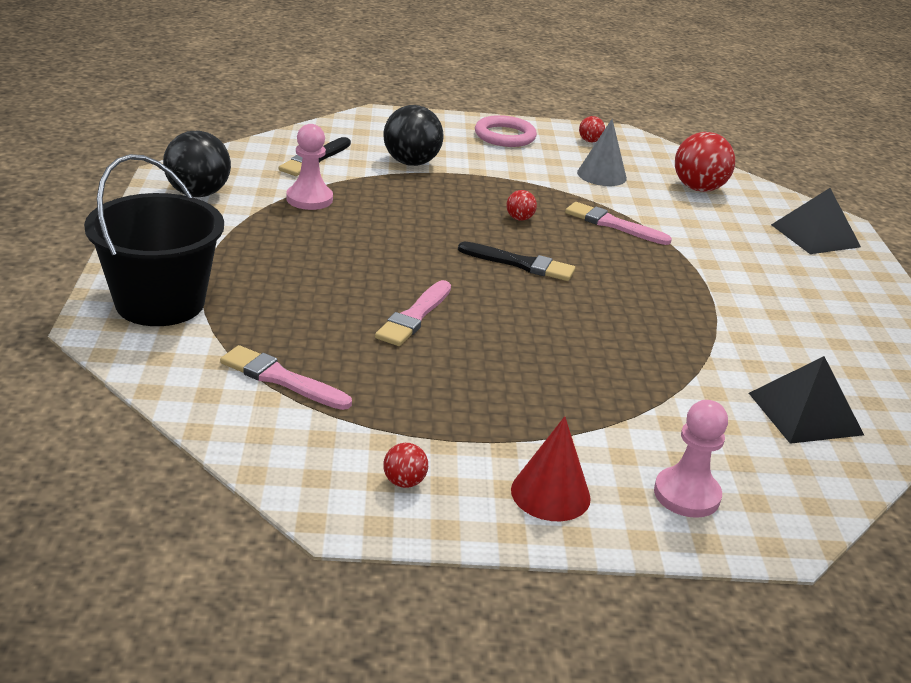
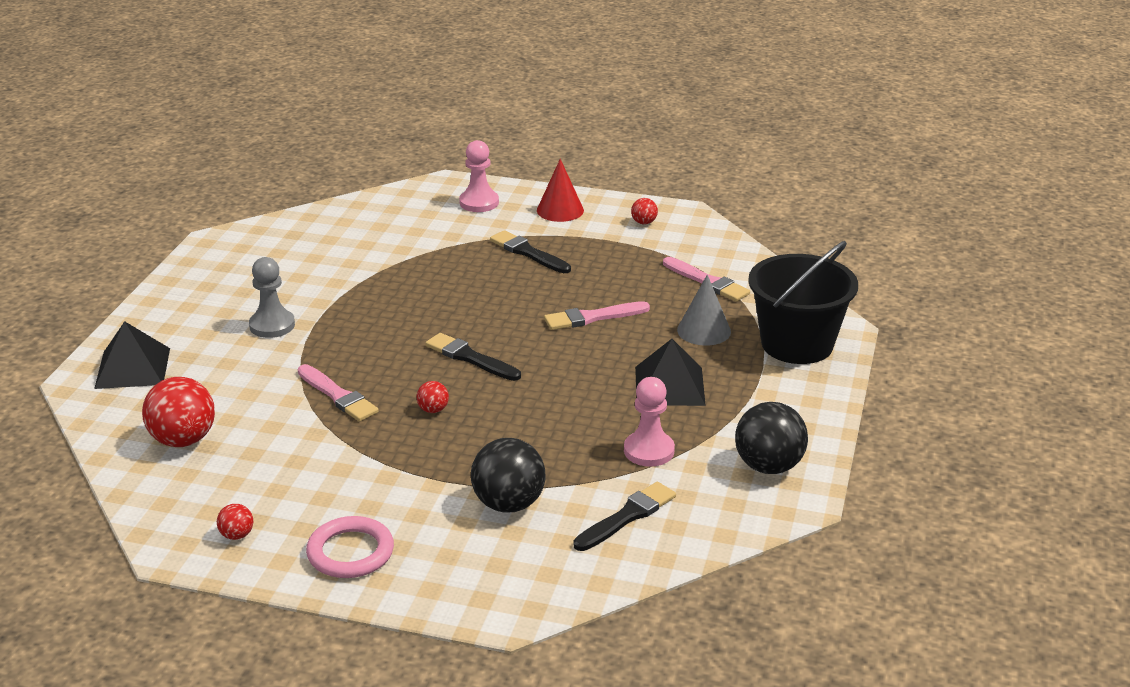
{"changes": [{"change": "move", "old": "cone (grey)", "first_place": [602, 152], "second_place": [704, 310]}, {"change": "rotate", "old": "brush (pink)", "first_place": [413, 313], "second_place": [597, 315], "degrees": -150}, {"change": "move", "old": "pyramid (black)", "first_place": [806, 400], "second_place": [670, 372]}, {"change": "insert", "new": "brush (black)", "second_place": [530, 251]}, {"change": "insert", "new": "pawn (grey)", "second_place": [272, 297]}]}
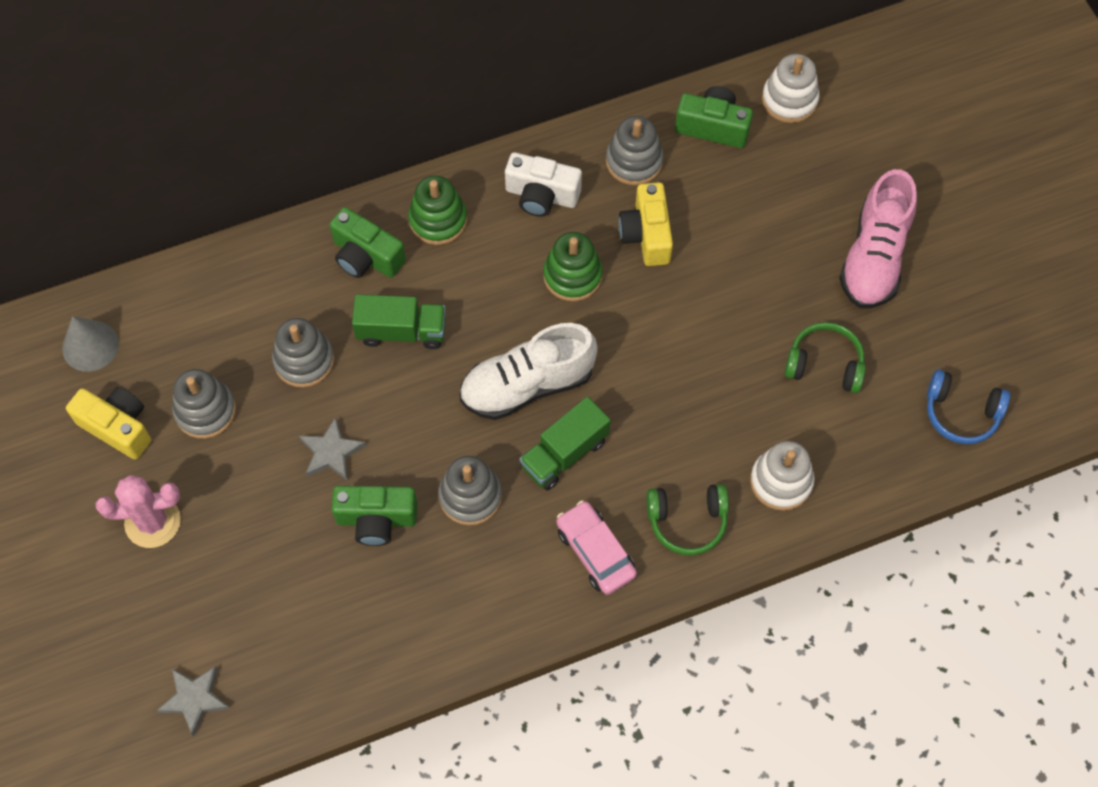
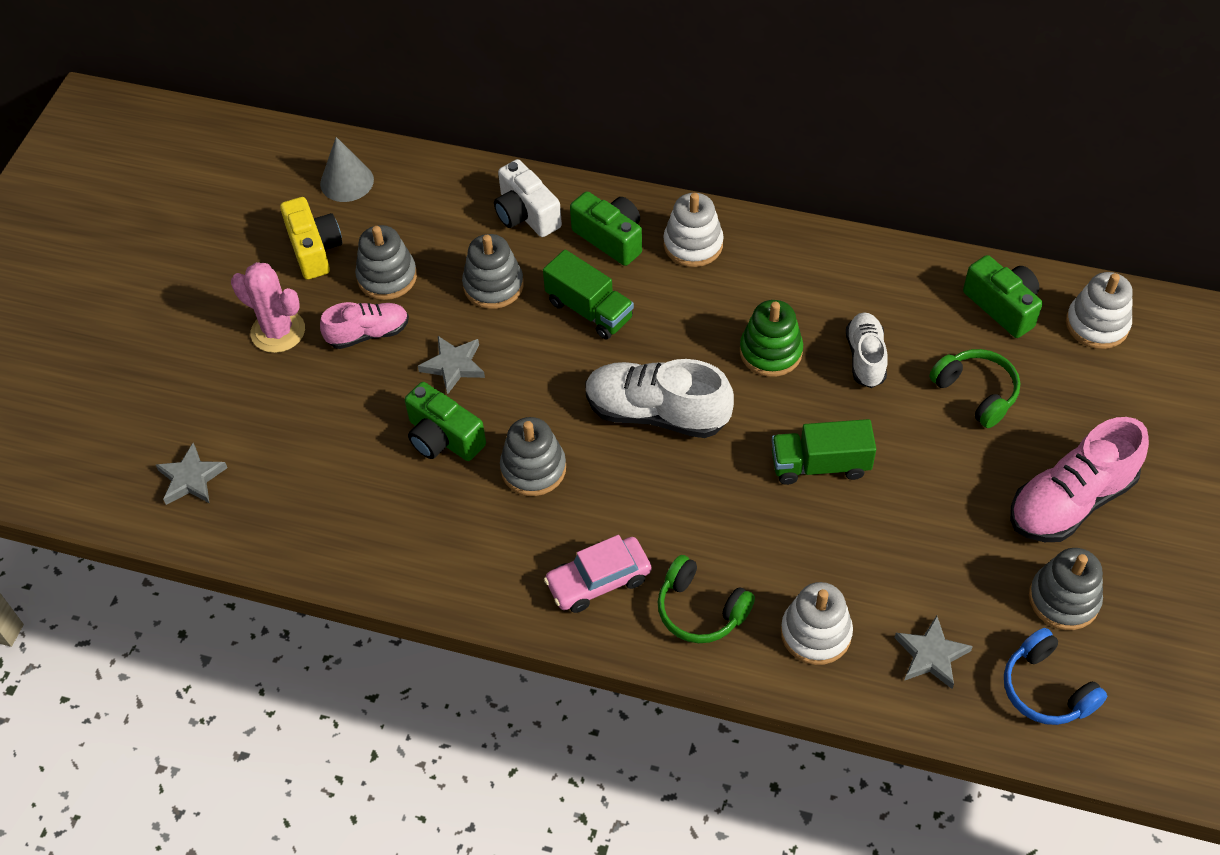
{"changes": [{"change": "move", "old": "stacking toy (grey)", "first_place": [635, 151], "second_place": [1066, 589]}, {"change": "move", "old": "camera (white)", "first_place": [543, 184], "second_place": [528, 198]}, {"change": "recolor", "old": "stacking toy (green)", "new": "stacking toy (white)", "first_place": [437, 210], "second_place": [693, 230]}, {"change": "replace", "old": "camera (yellow)", "new": "shoe (white)", "first_place": [645, 224], "second_place": [867, 350]}, {"change": "rotate", "old": "camera (green)", "first_place": [368, 242], "second_place": [606, 228], "degrees": 150}, {"change": "move", "old": "headphones (green)", "first_place": [825, 357], "second_place": [974, 388]}, {"change": "move", "old": "truck (green)", "first_place": [565, 443], "second_place": [824, 452]}, {"change": "rotate", "old": "car (pink)", "first_place": [596, 547], "second_place": [597, 574], "degrees": -120}, {"change": "insert", "new": "shoe (pink)", "second_place": [364, 325]}, {"change": "insert", "new": "star (grey)", "second_place": [934, 652]}]}
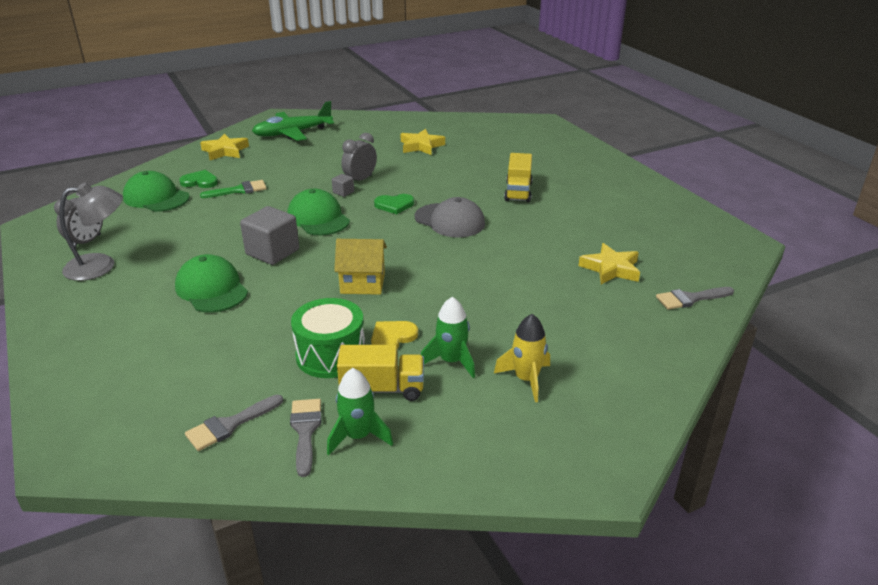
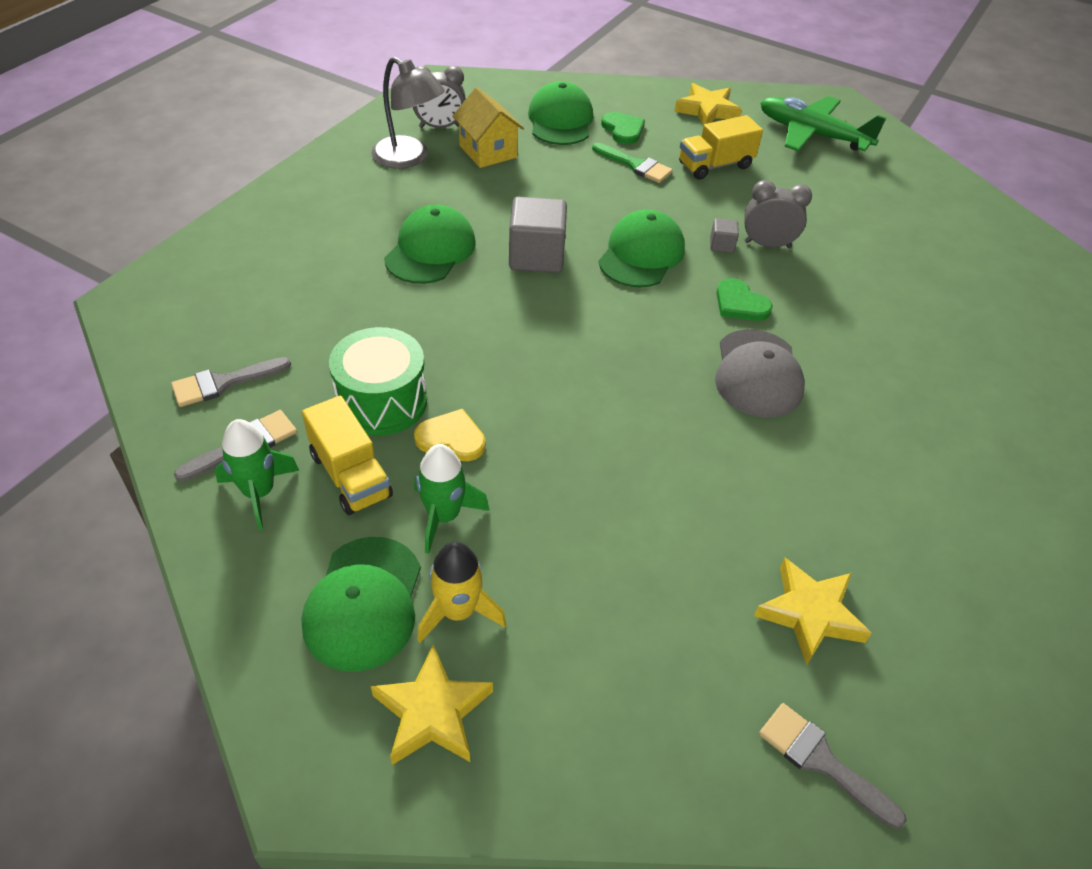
{"changes": [{"change": "move", "old": "star (yellow)", "first_place": [423, 142], "second_place": [432, 705]}, {"change": "move", "old": "truck (yellow)", "first_place": [518, 178], "second_place": [721, 147]}, {"change": "move", "old": "house (yellow)", "first_place": [360, 267], "second_place": [488, 127]}, {"change": "rotate", "old": "brush (grey)", "first_place": [234, 423], "second_place": [231, 382], "degrees": -45}, {"change": "insert", "new": "cap (green)", "second_place": [361, 604]}]}
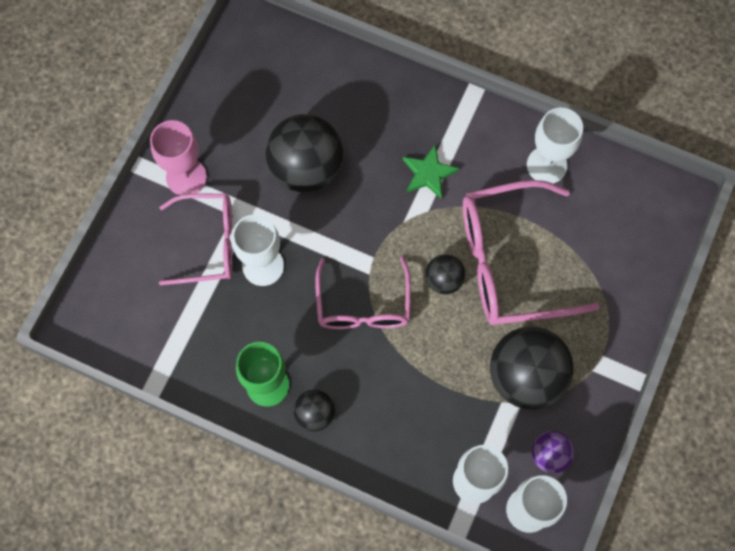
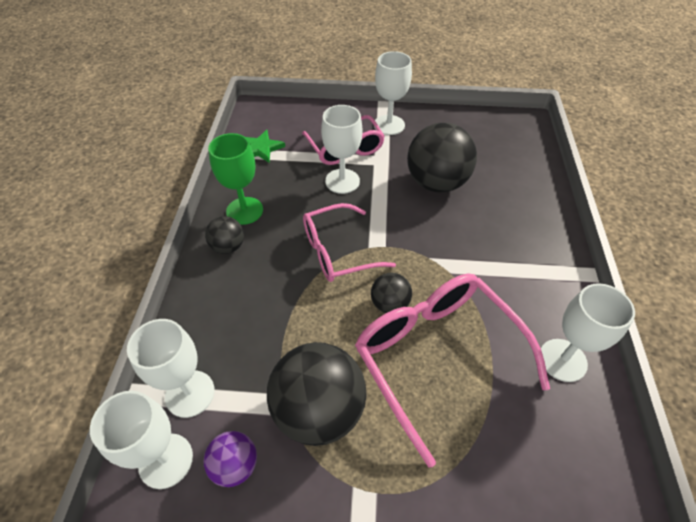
{"changes": [{"change": "recolor", "old": "goblet (pink)", "new": "goblet (white)", "first_place": [178, 157], "second_place": [393, 93]}, {"change": "move", "old": "star (green)", "first_place": [431, 172], "second_place": [265, 146]}]}
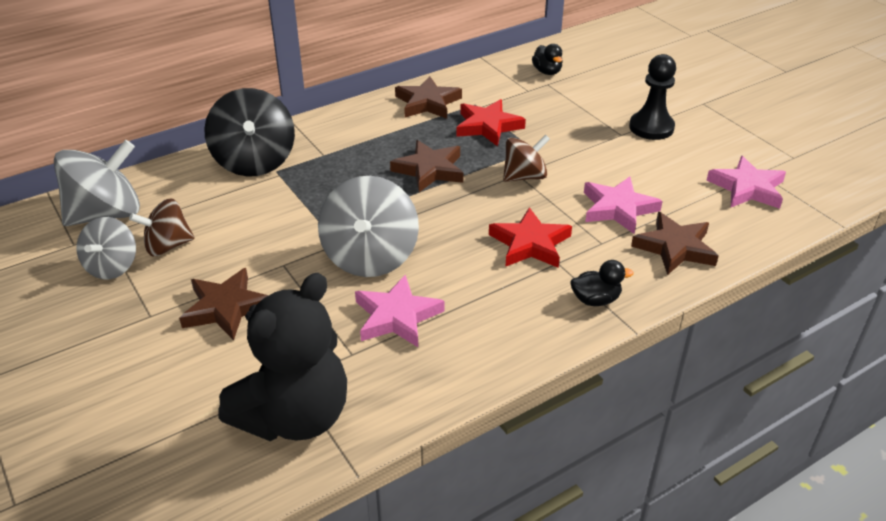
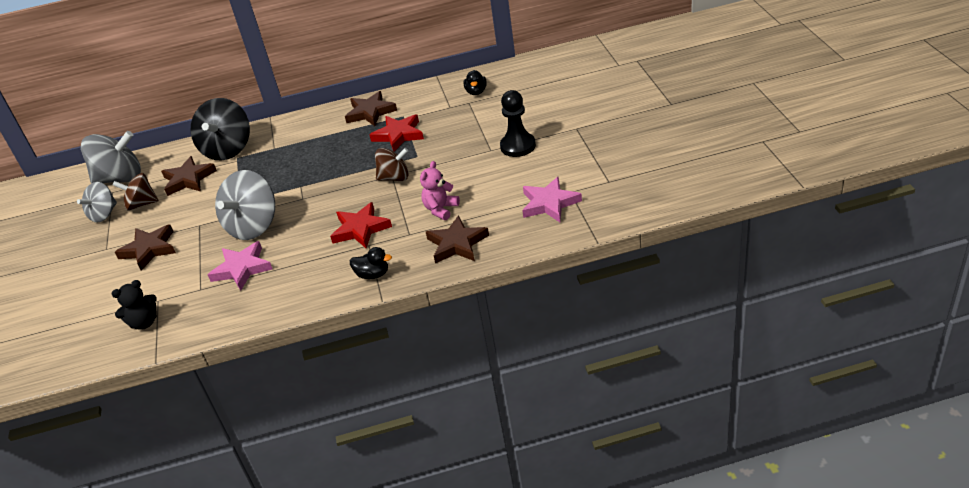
{"changes": [{"change": "move", "old": "star (brown)", "first_place": [426, 166], "second_place": [189, 176]}, {"change": "replace", "old": "star (pink)", "new": "teddy bear (pink)", "first_place": [623, 205], "second_place": [440, 190]}, {"change": "resize", "old": "teddy bear (black)", "first_place": [282, 357], "second_place": [134, 305], "factor": 0.5}]}
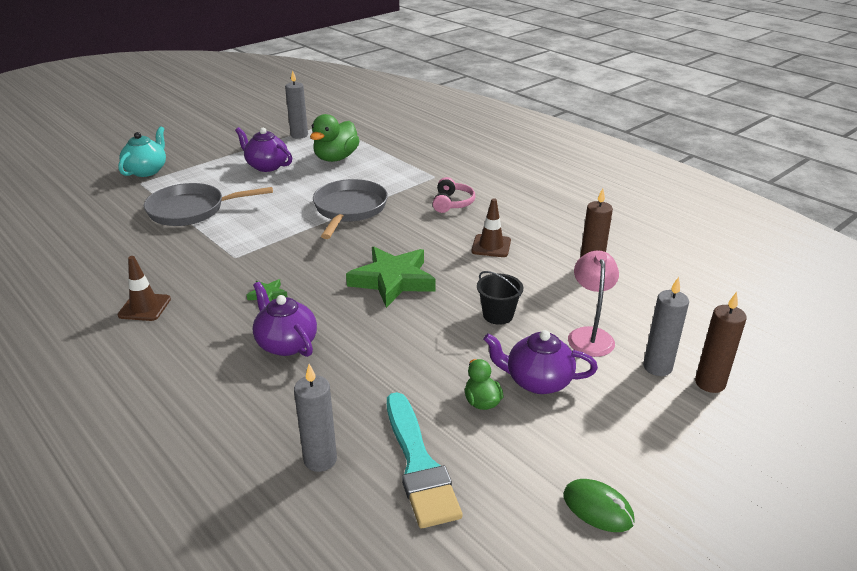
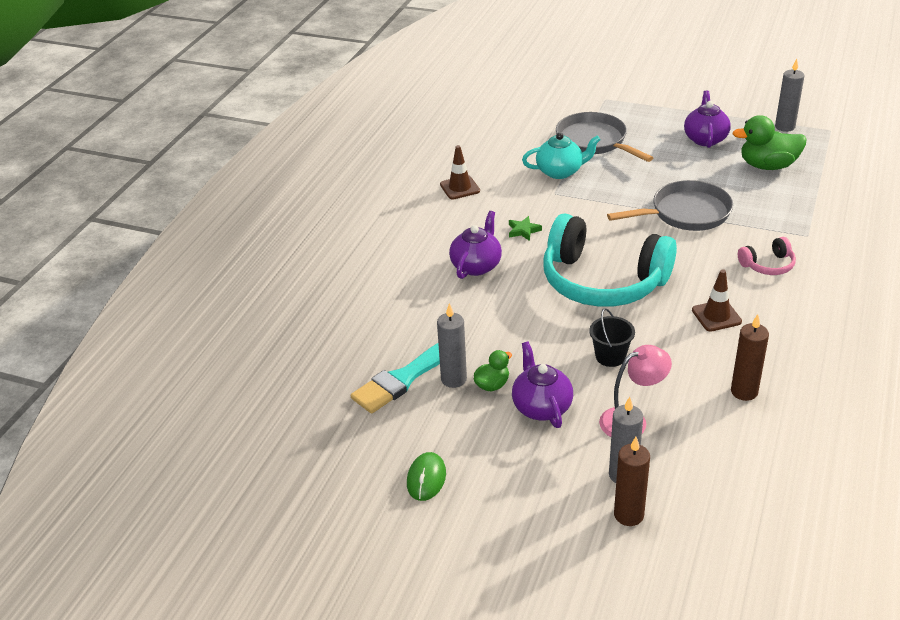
{"changes": [{"change": "move", "old": "teapot (turquoise)", "first_place": [142, 152], "second_place": [561, 156]}, {"change": "replace", "old": "star (green)", "new": "headphones (turquoise)", "first_place": [391, 277], "second_place": [610, 260]}, {"change": "move", "old": "candle (grey)", "first_place": [315, 418], "second_place": [452, 345]}]}
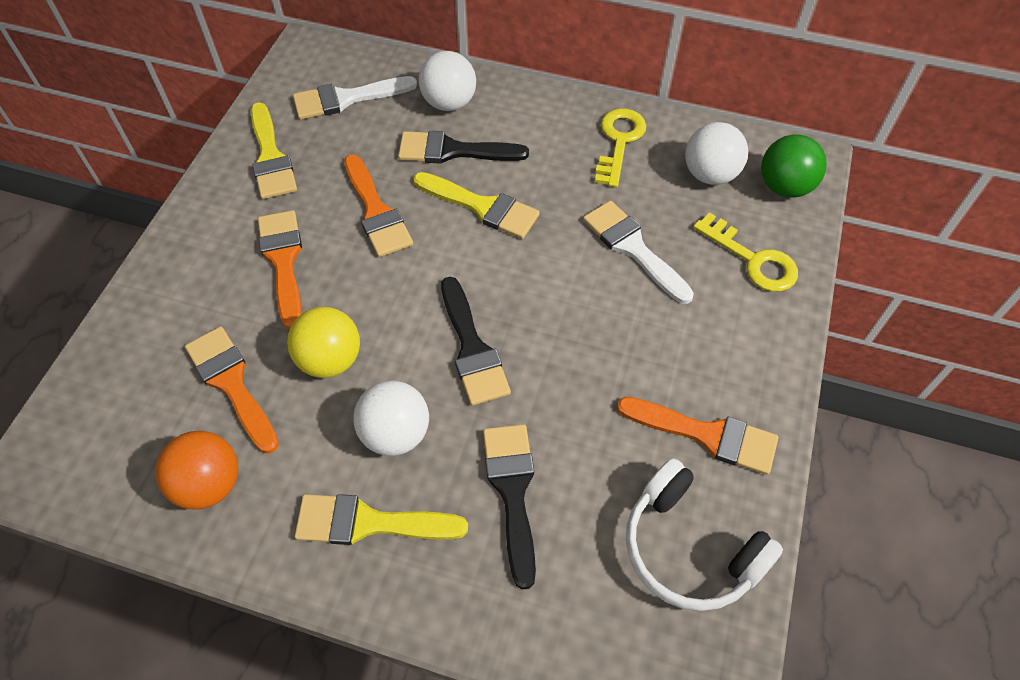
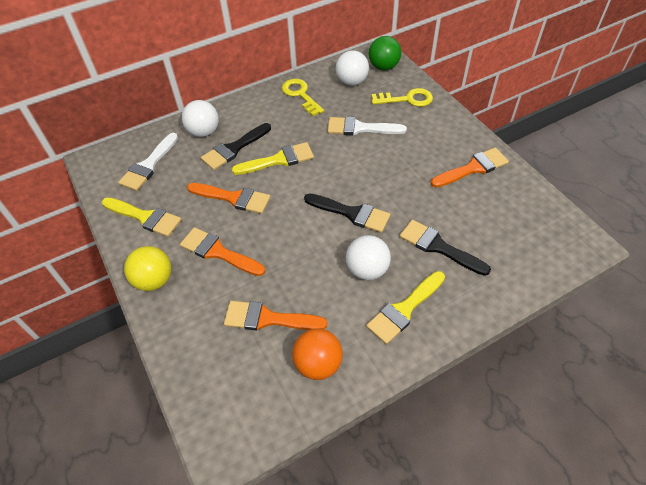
{"changes": [{"change": "move", "old": "ball (yellow)", "first_place": [323, 342], "second_place": [147, 268]}, {"change": "delete", "old": "headphones (white)", "first_place": [704, 534]}]}
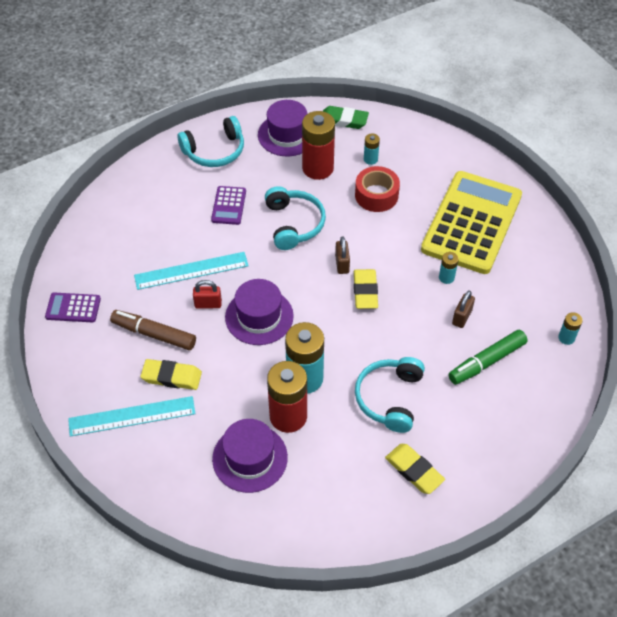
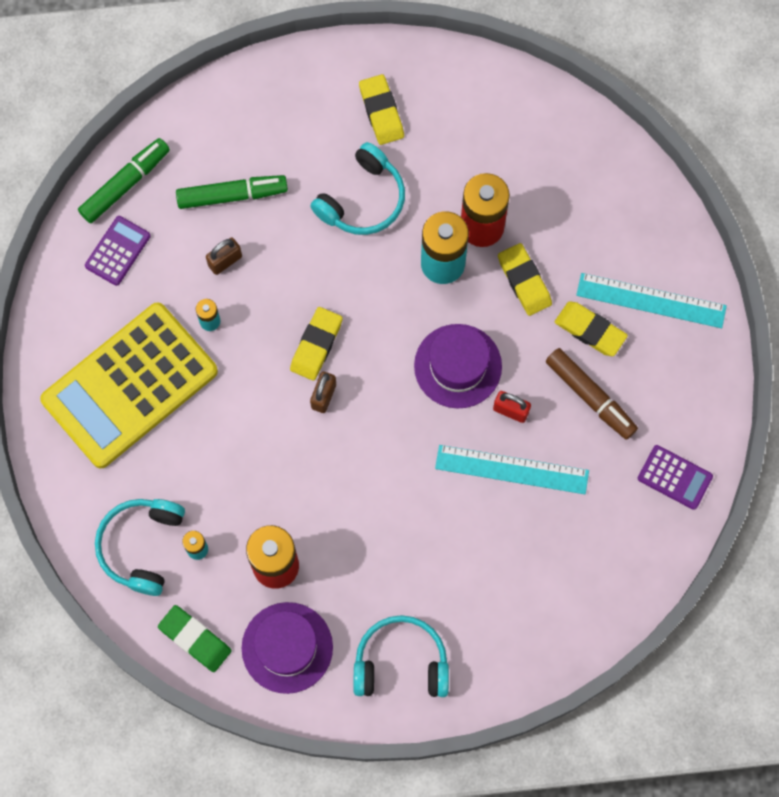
{"changes": [{"change": "delete", "old": "tape (red)", "first_place": [377, 189]}, {"change": "move", "old": "calculator (purple)", "first_place": [228, 205], "second_place": [118, 251]}, {"change": "move", "old": "headphones (turquoise)", "first_place": [295, 218], "second_place": [140, 547]}, {"change": "replace", "old": "battery (turquoise)", "new": "marker (green)", "first_place": [570, 328], "second_place": [124, 180]}, {"change": "delete", "old": "hat (purple)", "first_place": [250, 456]}, {"change": "insert", "new": "eraser (yellow)", "second_place": [525, 279]}]}
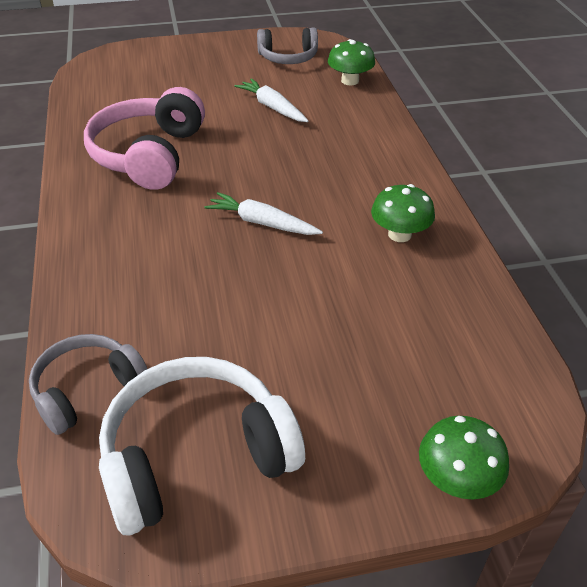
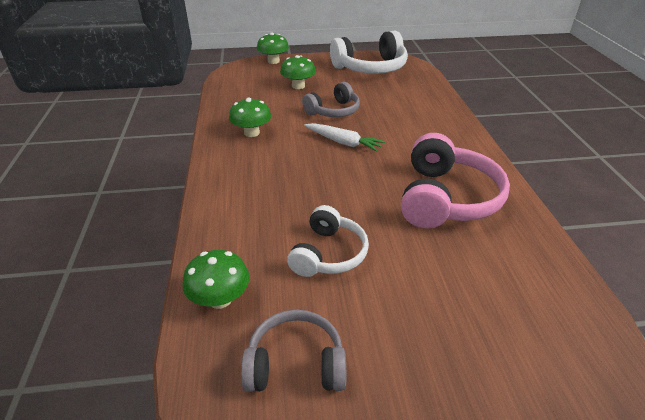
{"changes": [{"change": "replace", "old": "carrot (white)", "new": "headphones (white)", "first_place": [271, 100], "second_place": [328, 241]}, {"change": "move", "old": "headphones (grey)", "first_place": [88, 384], "second_place": [331, 99]}, {"change": "insert", "new": "mushroom (green)", "second_place": [298, 72]}]}
